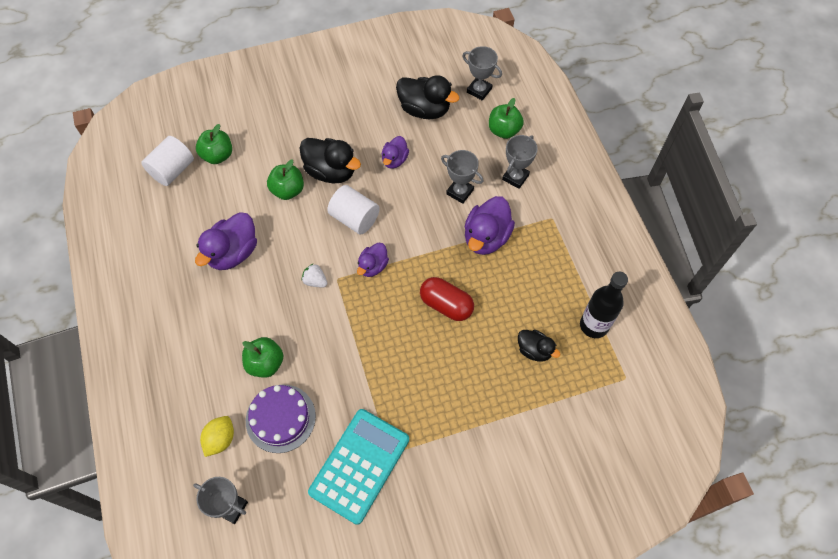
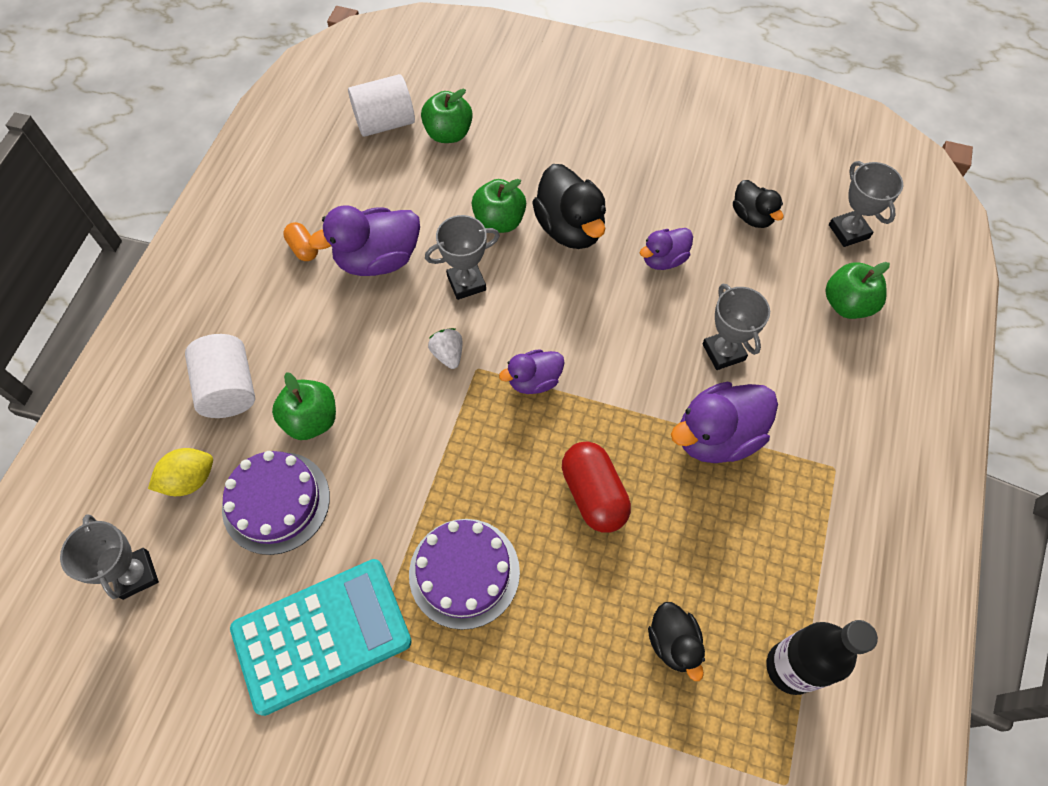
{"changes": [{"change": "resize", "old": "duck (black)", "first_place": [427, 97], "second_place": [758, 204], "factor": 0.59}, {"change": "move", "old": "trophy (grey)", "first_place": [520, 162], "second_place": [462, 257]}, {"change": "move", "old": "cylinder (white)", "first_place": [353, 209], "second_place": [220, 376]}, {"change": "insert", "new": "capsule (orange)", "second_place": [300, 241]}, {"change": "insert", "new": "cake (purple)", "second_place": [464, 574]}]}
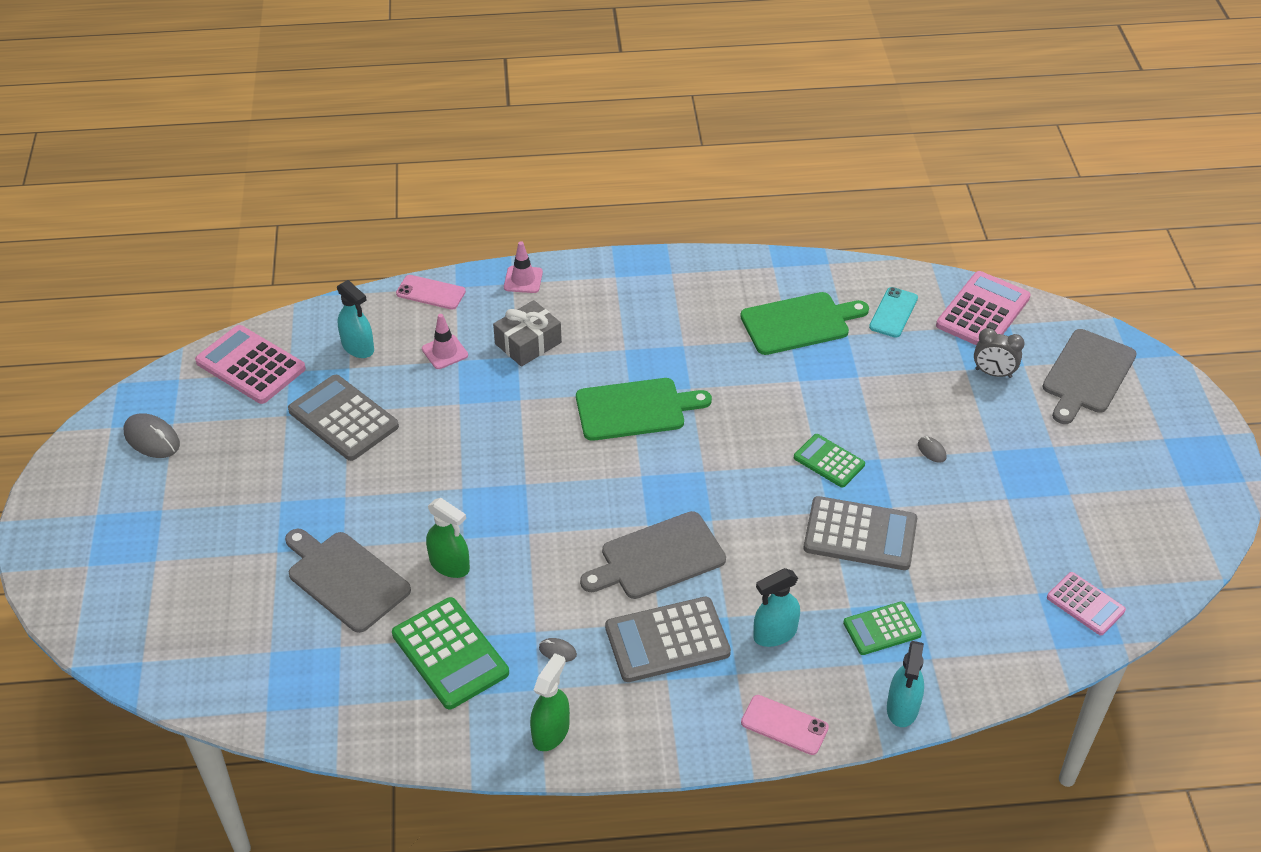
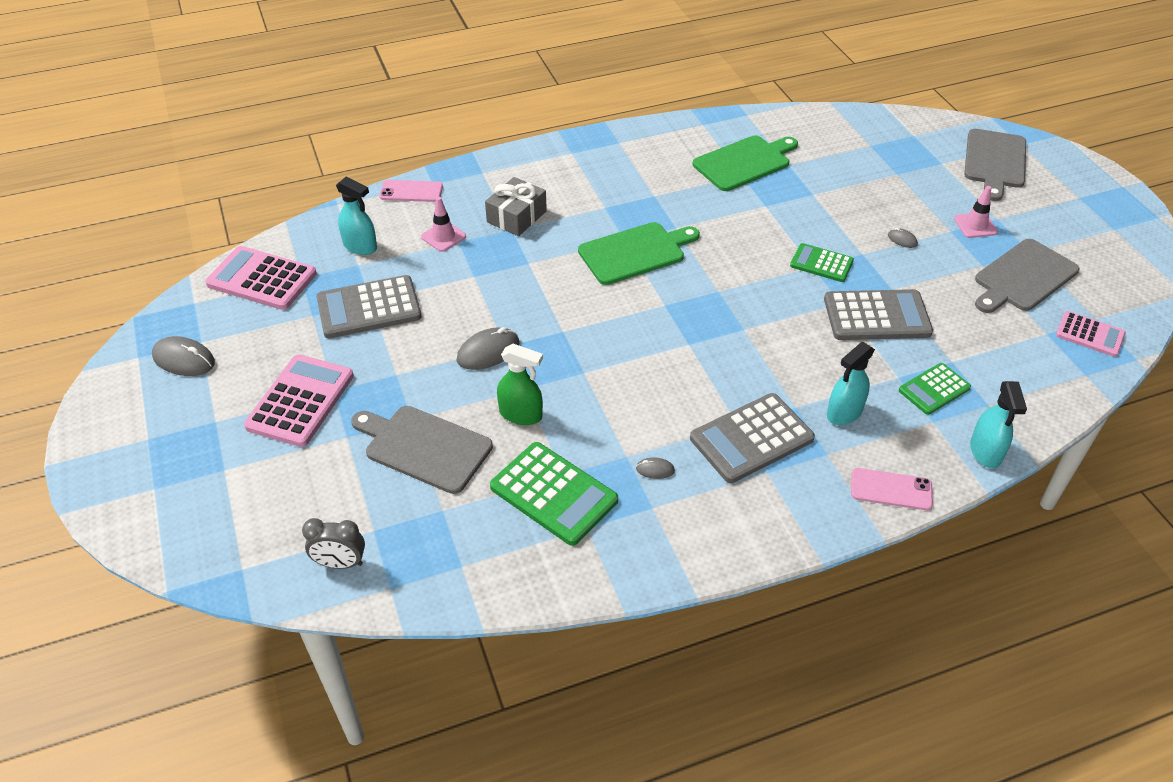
{"changes": [{"change": "move", "old": "traffic cone (pink)", "first_place": [523, 267], "second_place": [976, 212]}, {"change": "move", "old": "calculator (pink)", "first_place": [983, 308], "second_place": [299, 400]}, {"change": "delete", "old": "phone (turquoise)", "first_place": [893, 312]}, {"change": "move", "old": "clock (grey)", "first_place": [999, 353], "second_place": [333, 543]}, {"change": "rotate", "old": "calculator (grey)", "first_place": [343, 418], "second_place": [368, 306], "degrees": -45}, {"change": "move", "old": "cutting board (grey)", "first_place": [653, 555], "second_place": [1027, 276]}, {"change": "delete", "old": "spray bottle (green)", "first_place": [550, 702]}, {"change": "insert", "new": "mouse (grey)", "second_place": [488, 348]}]}
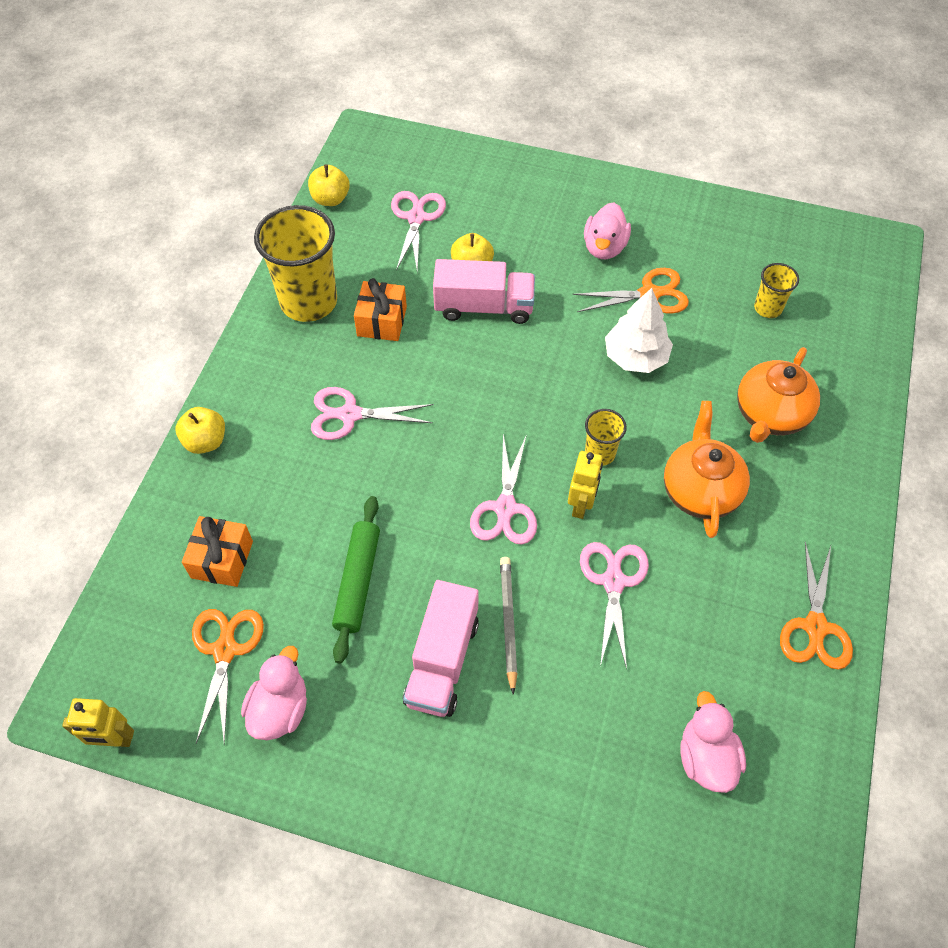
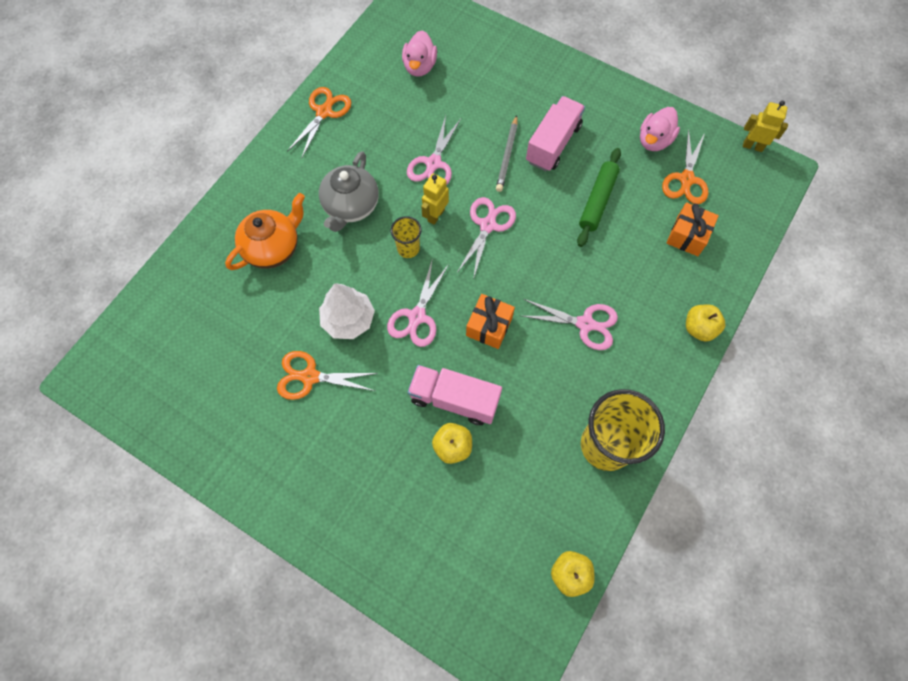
{"changes": [{"change": "move", "old": "scissors (pink)", "first_place": [418, 231], "second_place": [418, 304]}, {"change": "delete", "old": "duck (pink)", "first_place": [607, 231]}, {"change": "delete", "old": "cup (yellow)", "first_place": [776, 290]}, {"change": "move", "old": "gift (orange)", "first_place": [380, 309], "second_place": [490, 321]}, {"change": "recolor", "old": "teapot (orange)", "new": "teapot (grey)", "first_place": [707, 469], "second_place": [349, 191]}]}
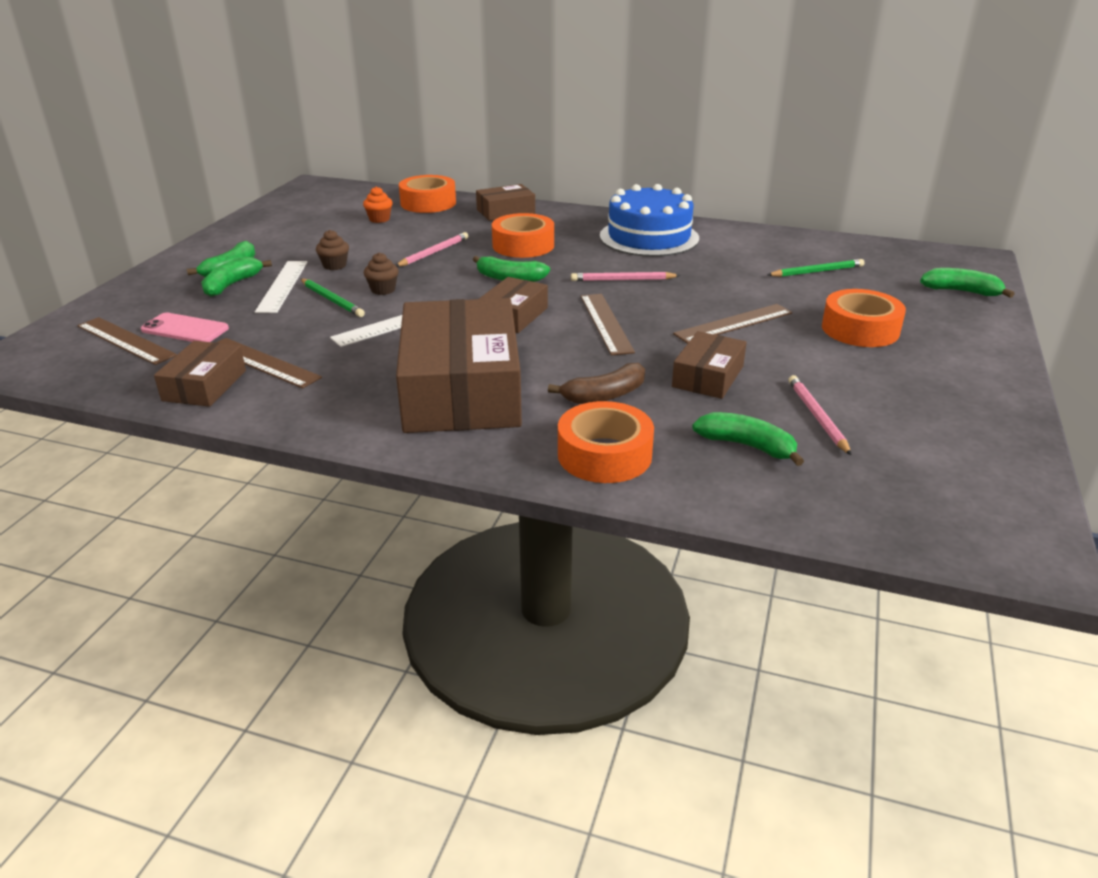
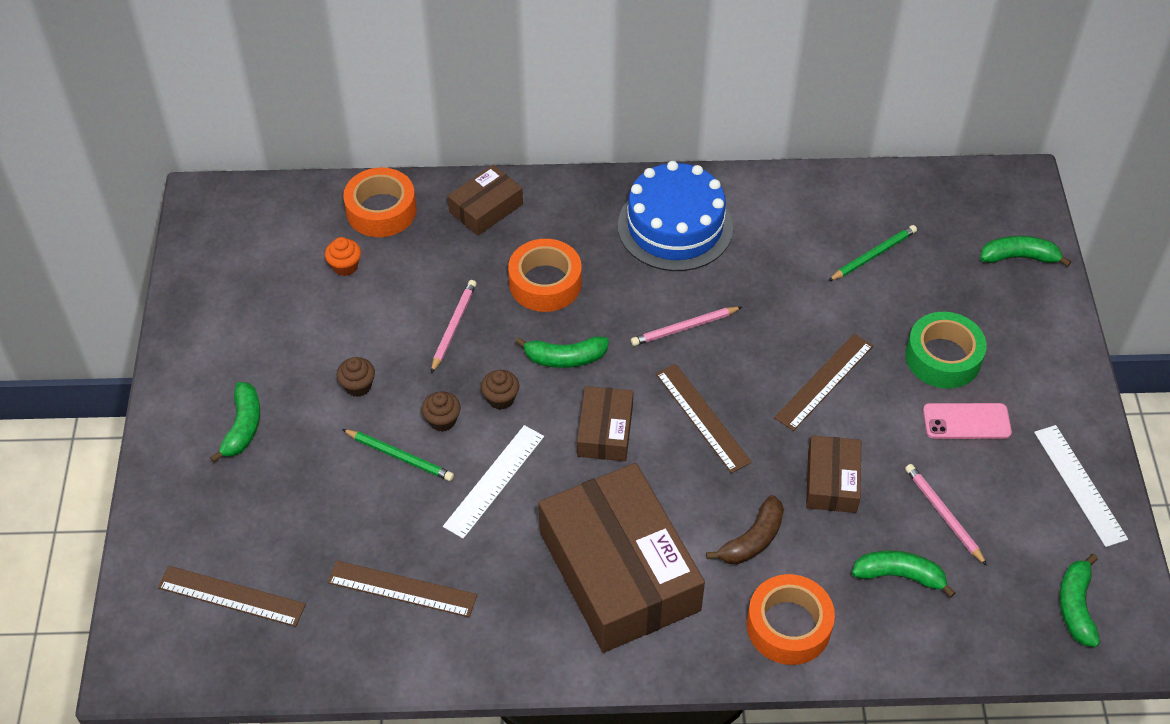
{"changes": [{"change": "move", "old": "banana (green)", "first_place": [236, 276], "second_place": [1080, 600]}, {"change": "move", "old": "ruler (white)", "first_place": [281, 287], "second_place": [1081, 486]}, {"change": "recolor", "old": "tape (orange)", "new": "tape (green)", "first_place": [864, 318], "second_place": [946, 350]}, {"change": "move", "old": "phone (pink)", "first_place": [185, 327], "second_place": [967, 421]}, {"change": "delete", "old": "box (brown)", "first_place": [200, 374]}, {"change": "insert", "new": "cupcake (brown)", "second_place": [500, 390]}]}
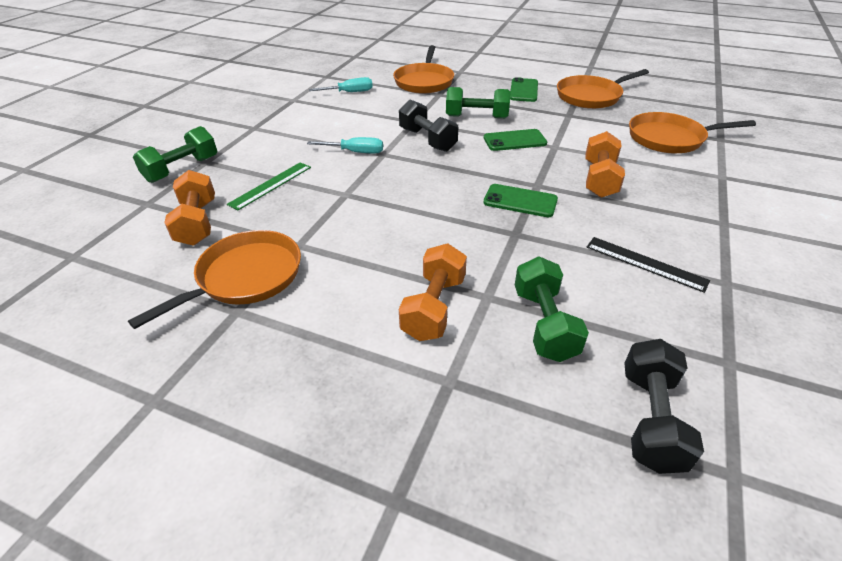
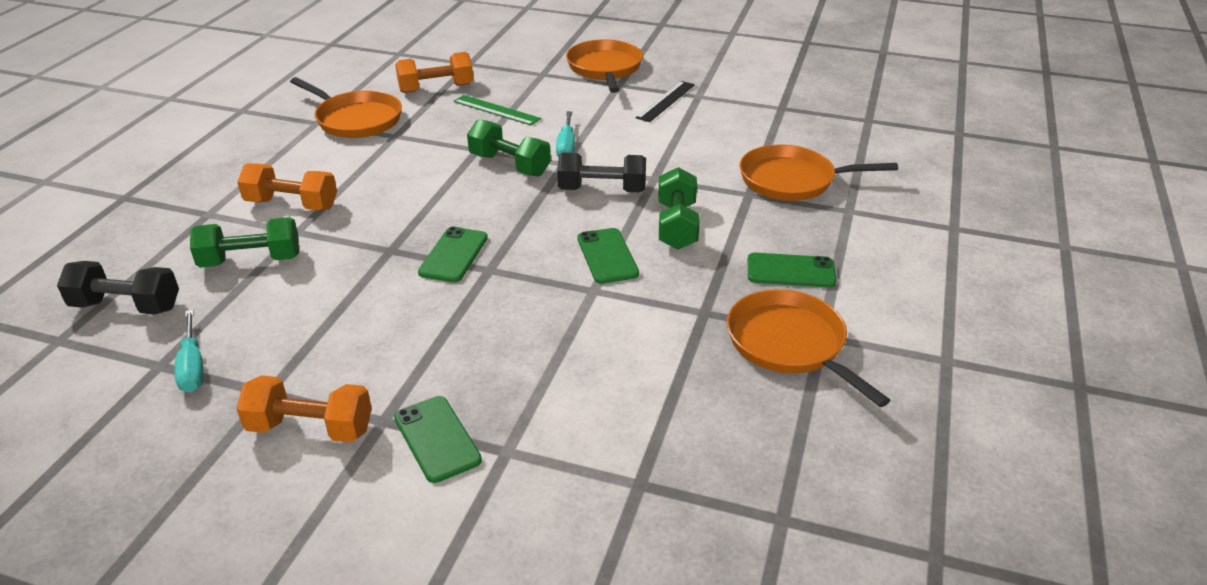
{"changes": [{"change": "move", "old": "screwdriver (turquoise)", "first_place": [341, 84], "second_place": [189, 351]}, {"change": "rotate", "old": "dumbbell (black)", "first_place": [428, 126], "second_place": [601, 172], "degrees": 45}, {"change": "move", "old": "pan (orange)", "first_place": [692, 132], "second_place": [604, 66]}, {"change": "move", "old": "dumbbell (green)", "first_place": [175, 154], "second_place": [509, 147]}, {"change": "move", "old": "dumbbell (orange)", "first_place": [605, 164], "second_place": [304, 409]}, {"change": "move", "old": "ruler (black)", "first_place": [648, 265], "second_place": [665, 101]}, {"change": "insert", "new": "phone (green)", "second_place": [438, 439]}]}
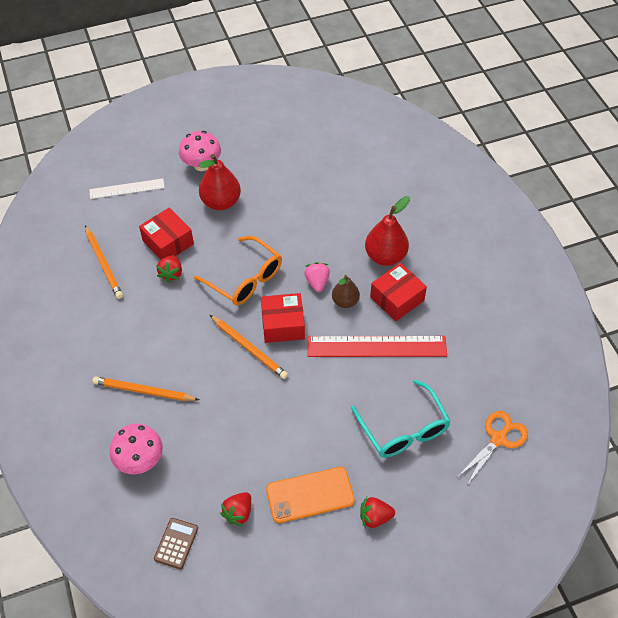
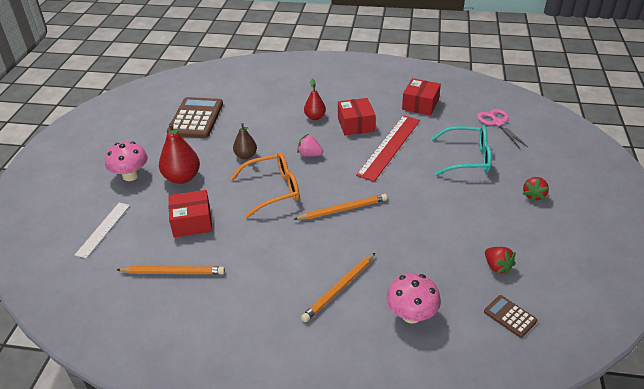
{"changes": [{"change": "resize", "old": "pear (red)", "first_place": [387, 231], "second_place": [315, 99], "factor": 0.62}, {"change": "delete", "old": "strawberry (red)", "first_place": [169, 269]}, {"change": "move", "old": "pear (brown)", "first_place": [346, 291], "second_place": [245, 141]}, {"change": "move", "old": "box (red)", "first_place": [283, 318], "second_place": [421, 97]}, {"change": "recolor", "old": "scissors (orange)", "new": "scissors (pink)", "first_place": [493, 448], "second_place": [502, 128]}, {"change": "delete", "old": "phone (orange)", "first_place": [310, 495]}, {"change": "insert", "new": "calculator (brown)", "second_place": [195, 117]}]}
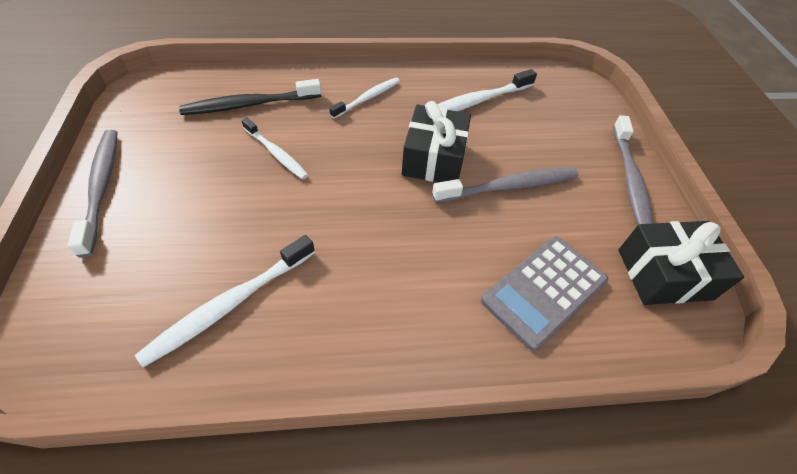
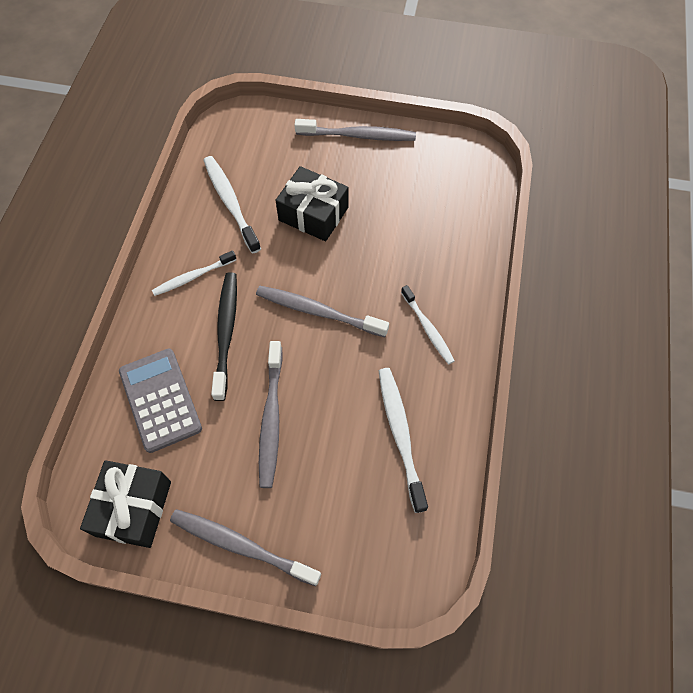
{"changes": [{"change": "move", "old": "toothbrush (black)", "first_place": [250, 97], "second_place": [224, 336]}, {"change": "move", "old": "gift (black)", "first_place": [436, 141], "second_place": [312, 203]}, {"change": "move", "old": "toothbrush (white)", "first_place": [275, 149], "second_place": [194, 273]}, {"change": "insert", "new": "toothbrush (grey)", "second_place": [322, 311]}]}
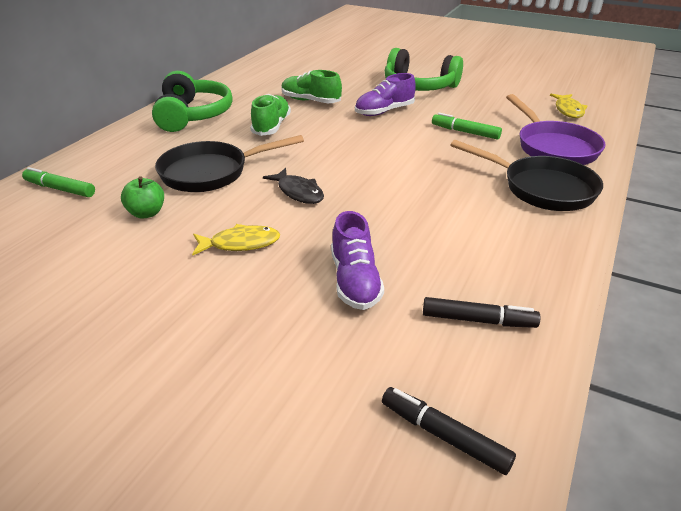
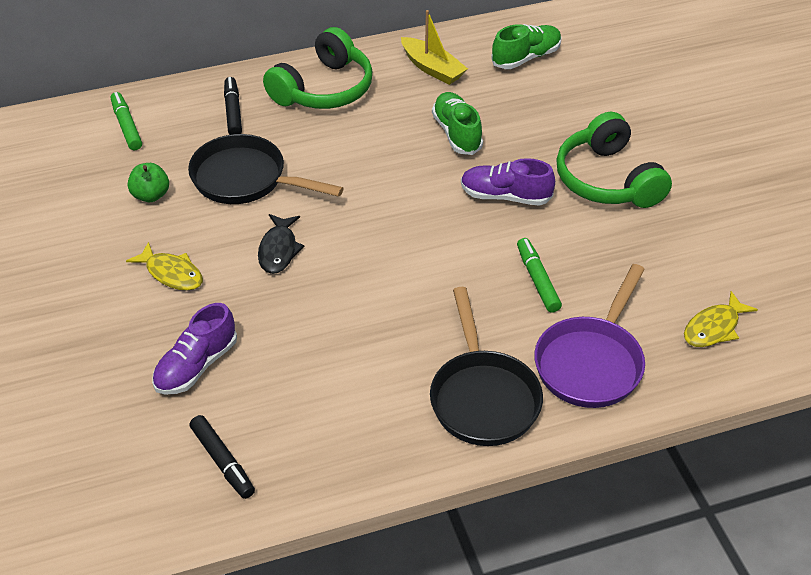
{"changes": [{"change": "move", "old": "shoe (green)", "first_place": [270, 115], "second_place": [526, 46]}, {"change": "move", "old": "marker (black)", "first_place": [449, 431], "second_place": [233, 106]}, {"change": "insert", "new": "boat (yellow)", "second_place": [434, 47]}]}
